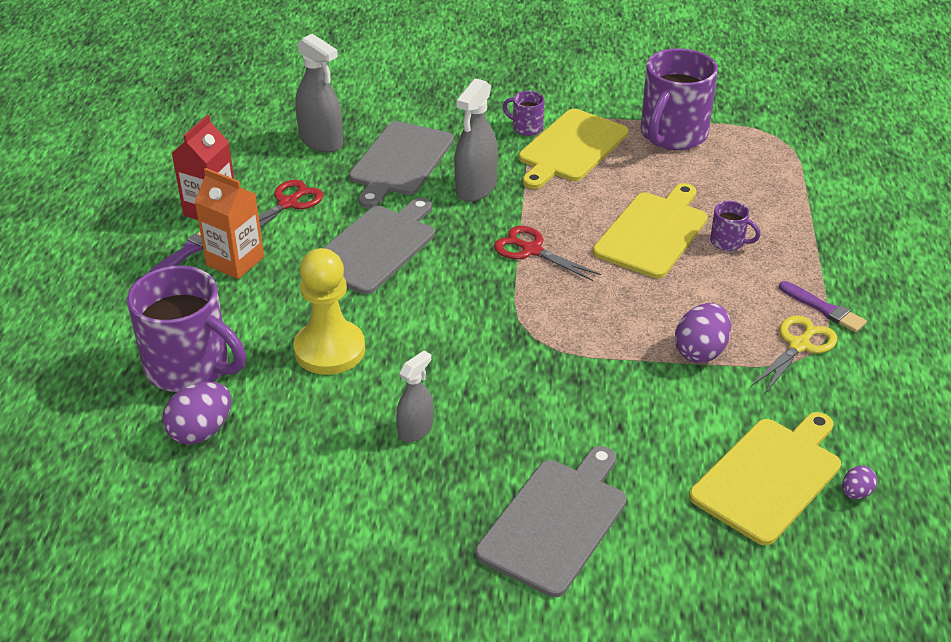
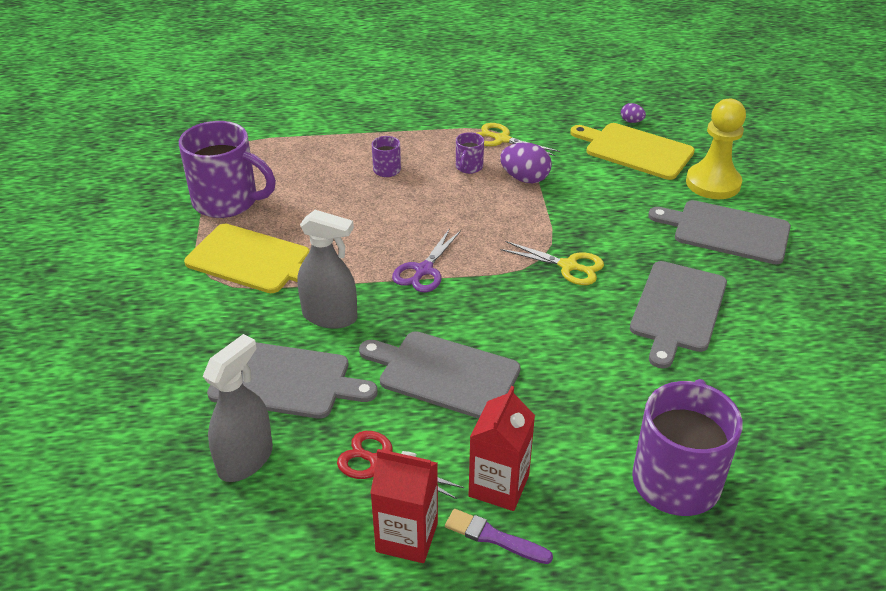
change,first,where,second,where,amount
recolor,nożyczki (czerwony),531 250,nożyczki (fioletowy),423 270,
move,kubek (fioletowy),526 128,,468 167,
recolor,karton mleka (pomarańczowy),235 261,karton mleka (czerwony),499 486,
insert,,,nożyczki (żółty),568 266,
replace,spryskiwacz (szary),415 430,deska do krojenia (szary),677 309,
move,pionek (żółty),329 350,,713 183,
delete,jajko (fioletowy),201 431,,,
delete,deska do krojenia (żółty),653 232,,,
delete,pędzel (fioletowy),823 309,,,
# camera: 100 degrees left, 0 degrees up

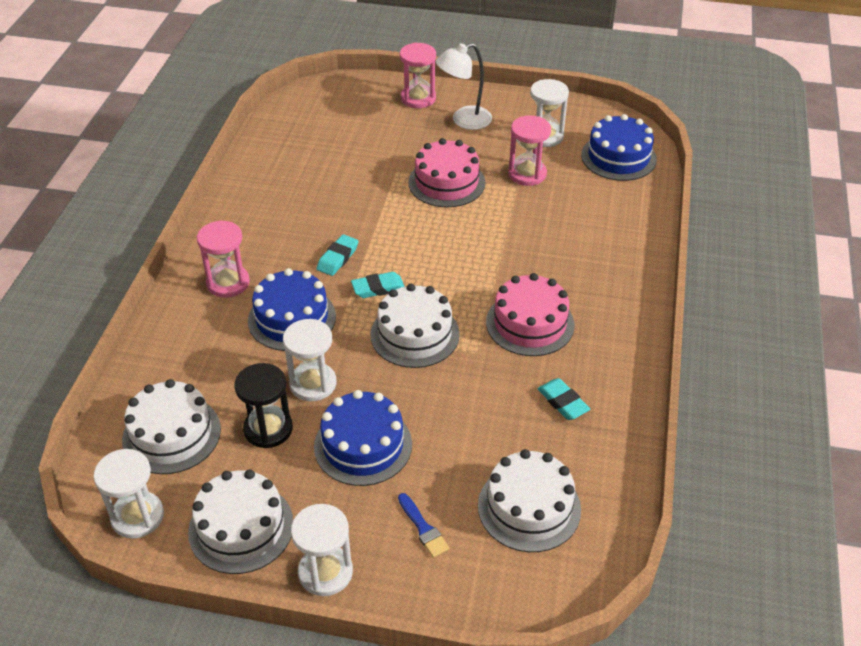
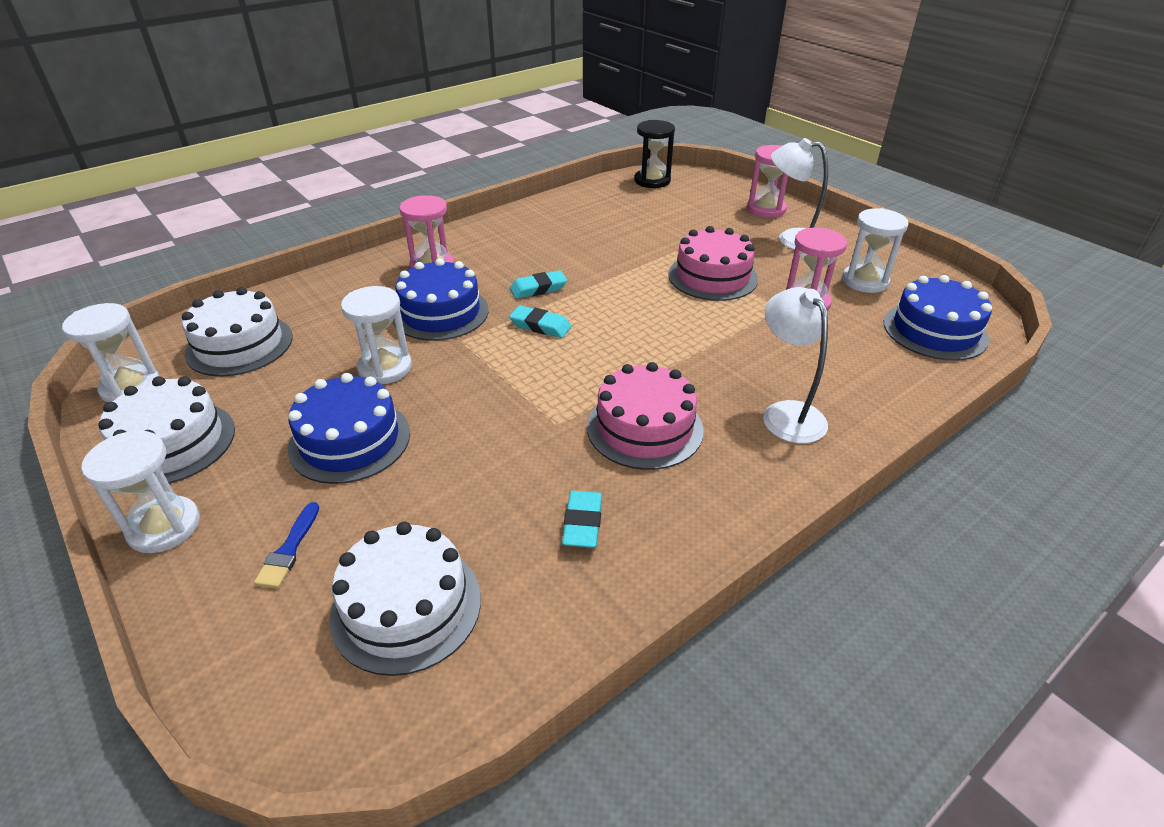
change,first,where,second,where,amount
move,klepsydra (czarny),268 429,,652 181,
insert,,,lampka (biały),786 413,
delete,tort (biały),415 334,,,
# camera: 40 degrees right, 5 degrees down

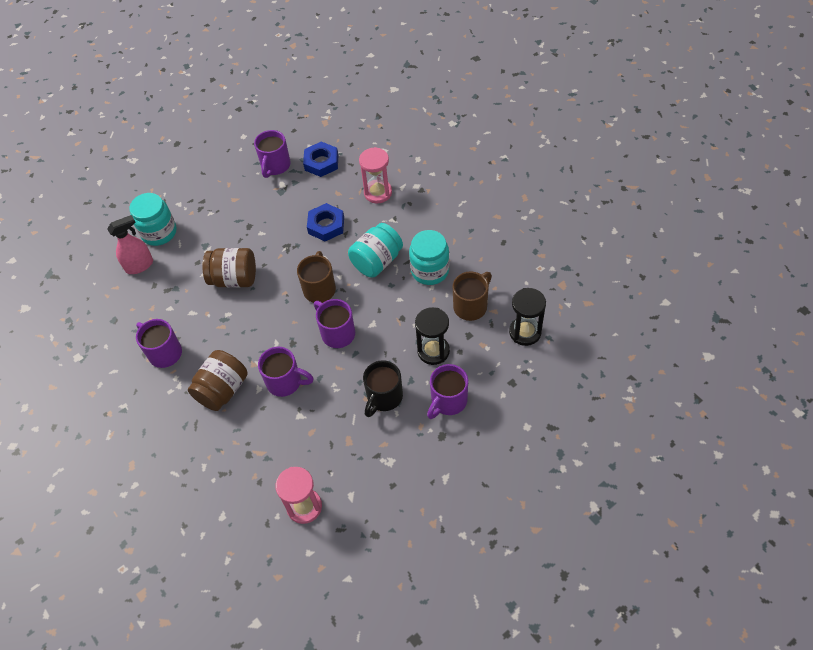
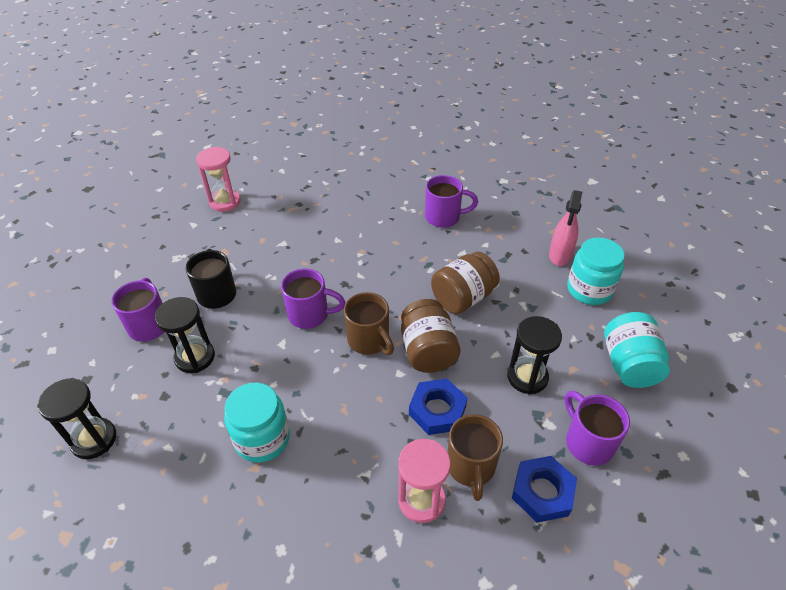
change,first,where,second,where,amount
move,słoik (brązowy),222 390,,427 351,
move,kubek (brązowy),471 306,,471 467,
insert,,,klepsydra (czarny),527 377,
move,słoik (turkusowy),377 261,,629 365,
delete,kubek (fioletowy),285 382,,,
# camera: 135 degrees right, 10 degrees down

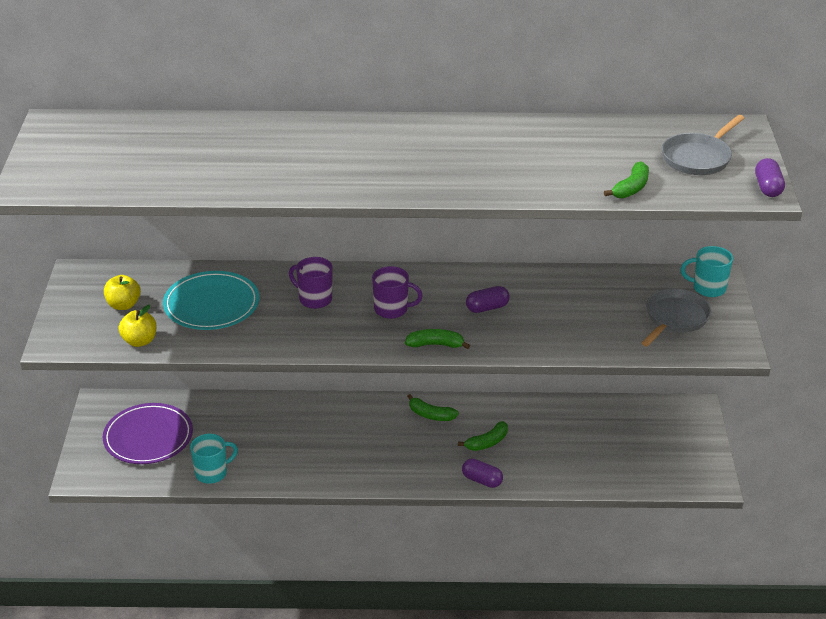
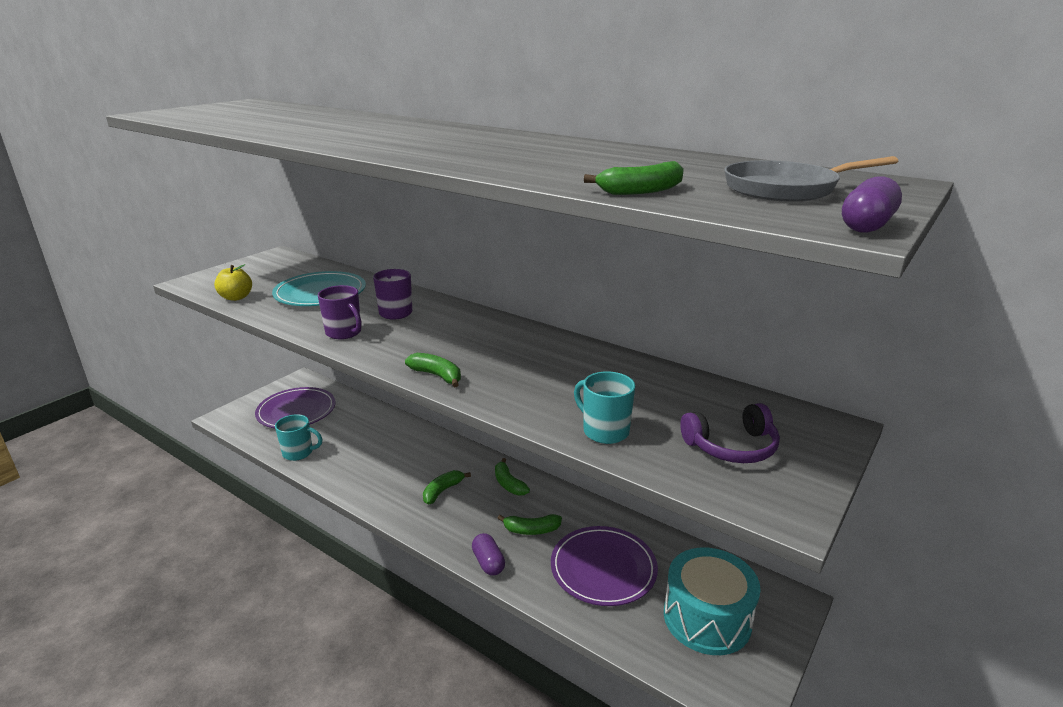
change,first,where,second,where,amount
move,kubek (fioletowy),392 309,,344 333,
insert,,,banan (zielony),442 491,
insert,,,talerz (fioletowy),603 568,
move,kubek (turkusowy),708 288,,604 431,
insert,,,bęben (turkusowy),707 618,
replace,patelnia (szary),675 318,słuchawki (fioletowy),732 447,
delete,jabłko (żółty),123 305,,,
delete,kapsułka (fioletowy),487 308,,,
# camera: 35 degrees right, 10 degrees down

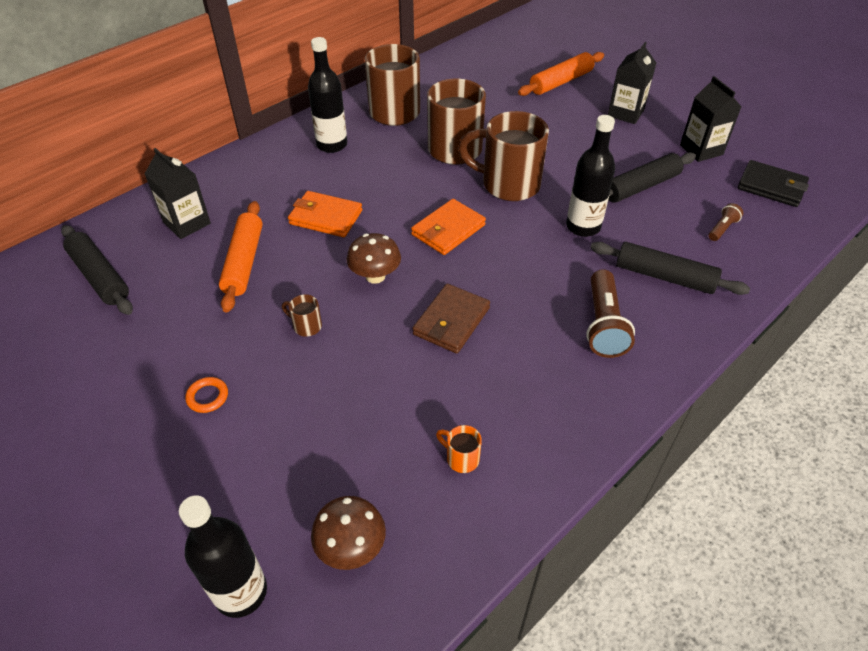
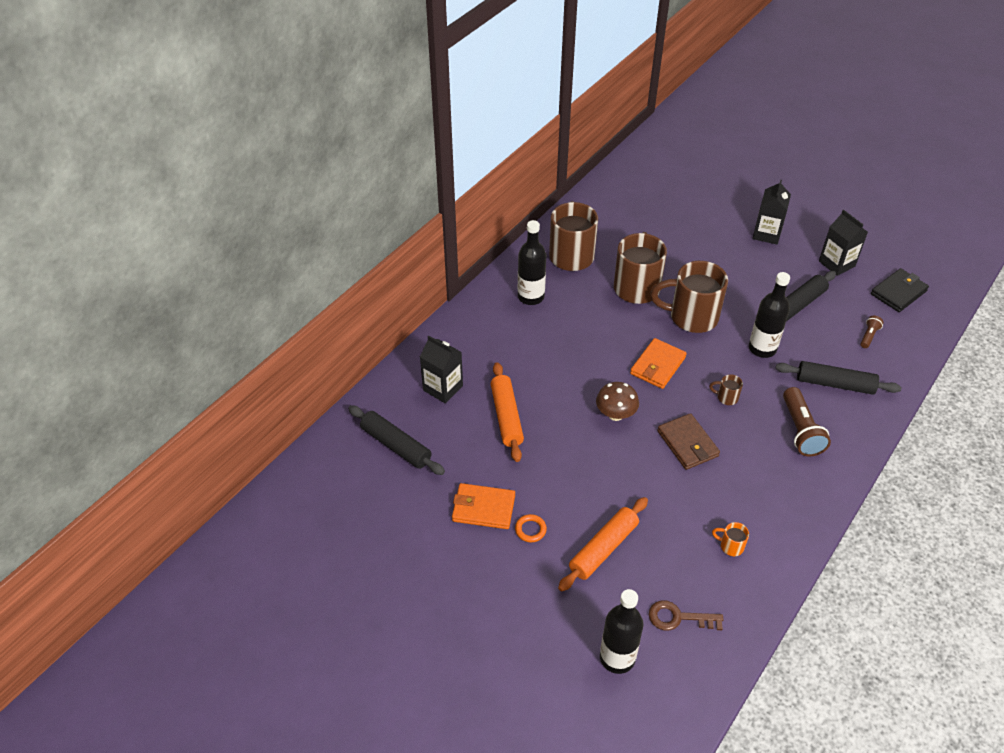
change,first,where,second,where,amount
move,portfel (pomarańczowy),325 217,,483 508,
move,wałek do ciasta (pomarańczowy),561 82,,603 548,
replace,grzyb (brązowy),351 547,klucz (brązowy),678 617,
rotate,portfel (brązowy),451 321,,687 444,45 degrees counterclockwise
move,kubek (brązowy),306 326,,726 397,
rotate,portfel (czarny),771 187,,898 292,60 degrees counterclockwise
# camera: 10 degrees left, 0 degrees up

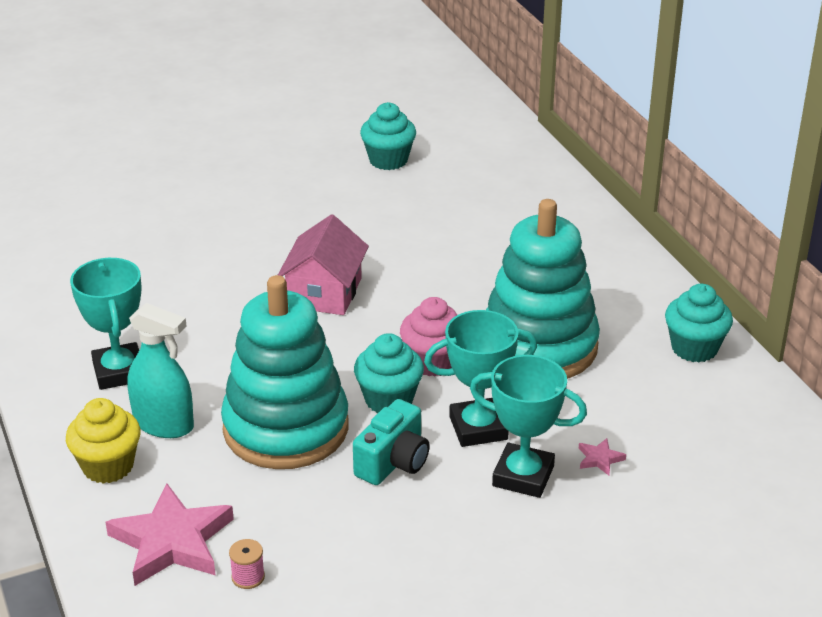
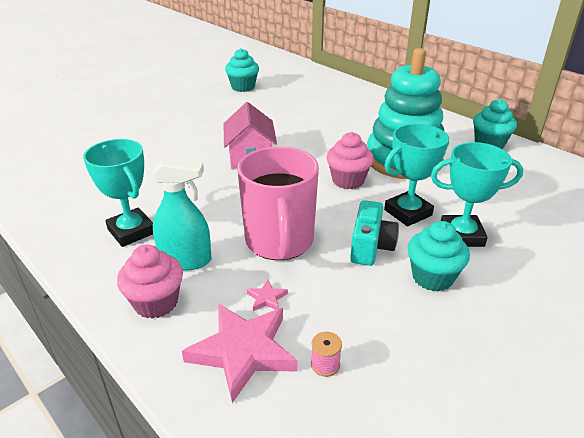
change,first,where,second,where,amount
recolor,muffinka (żółty),108 466,muffinka (różowy),156 303,
replace,zabawka nakładanka (turkusowy),286 428,kubek (różowy),279 242,
move,gwiazda (różowy),599 459,,266 298,
move,muffinka (turkusowy),389 400,,432 277,
# camera: 20 degrees left, 0 degrees up

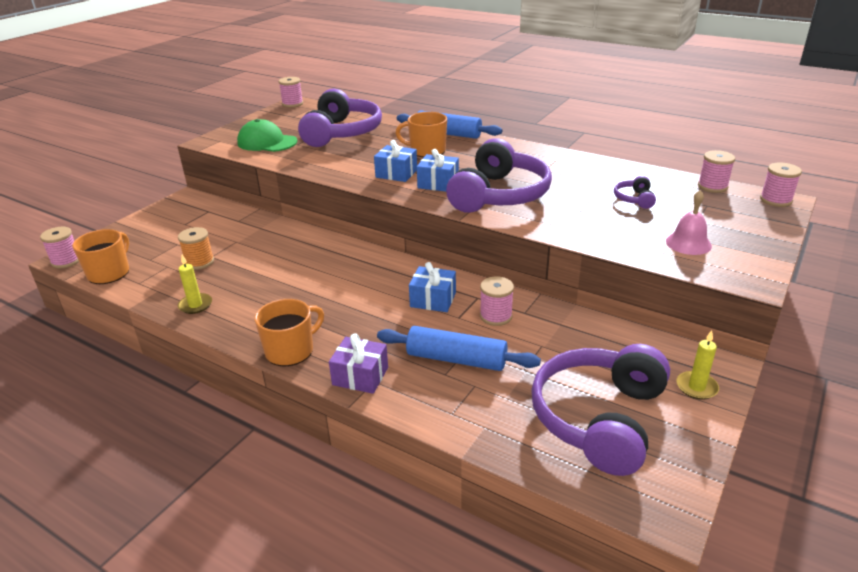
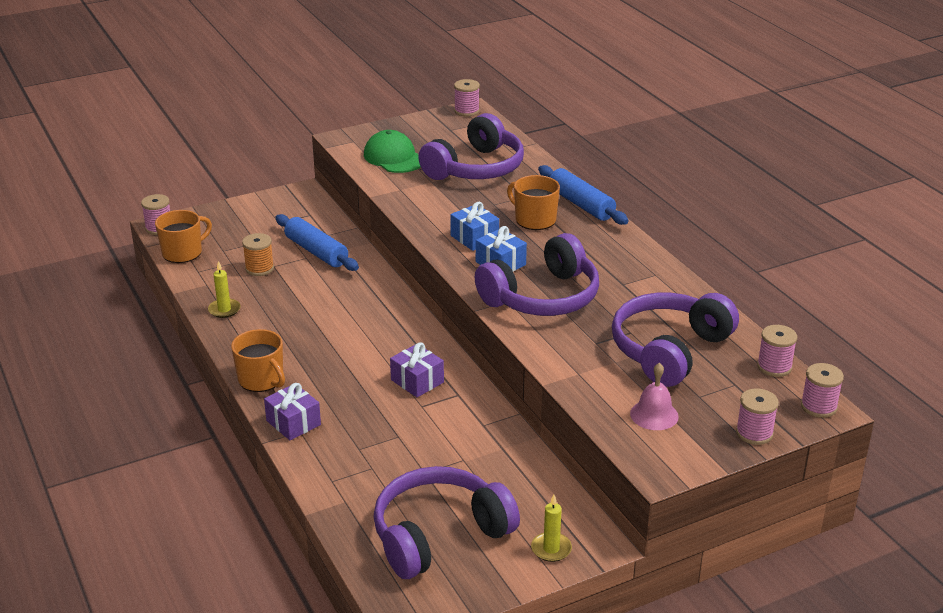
change,first,where,second,where,amount
rotate,kubek (pomarańczowy),290 350,,261 379,60 degrees clockwise
move,wałek do ciasta (niebieski),456 359,,316 252,
recolor,prezent (niebieski),433 300,prezent (fioletowy),417 381,
resize,słuchawki (fioletowy),634 199,,669 350,x2.41
move,szpulka (różowy),496 316,,754 433,
# camera: 30 degrees right, 0 degrees up

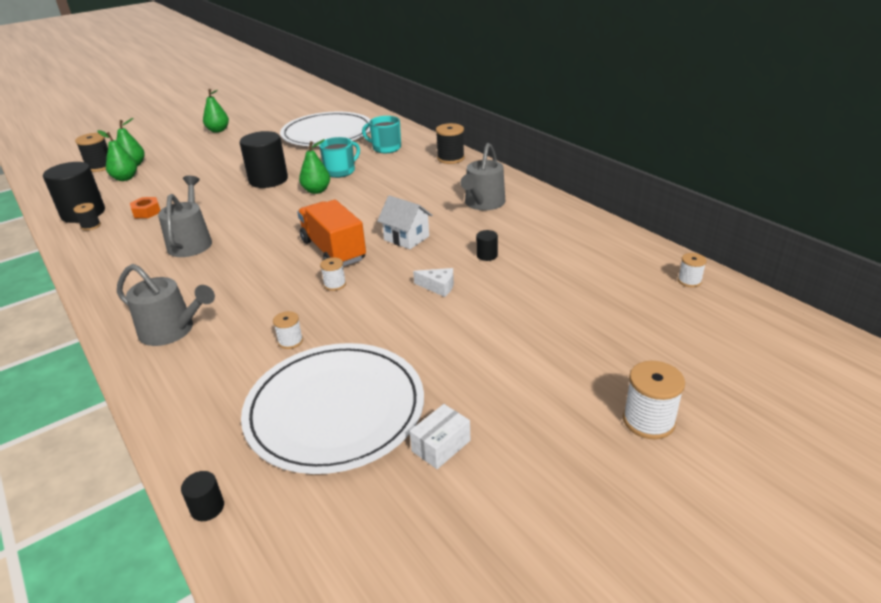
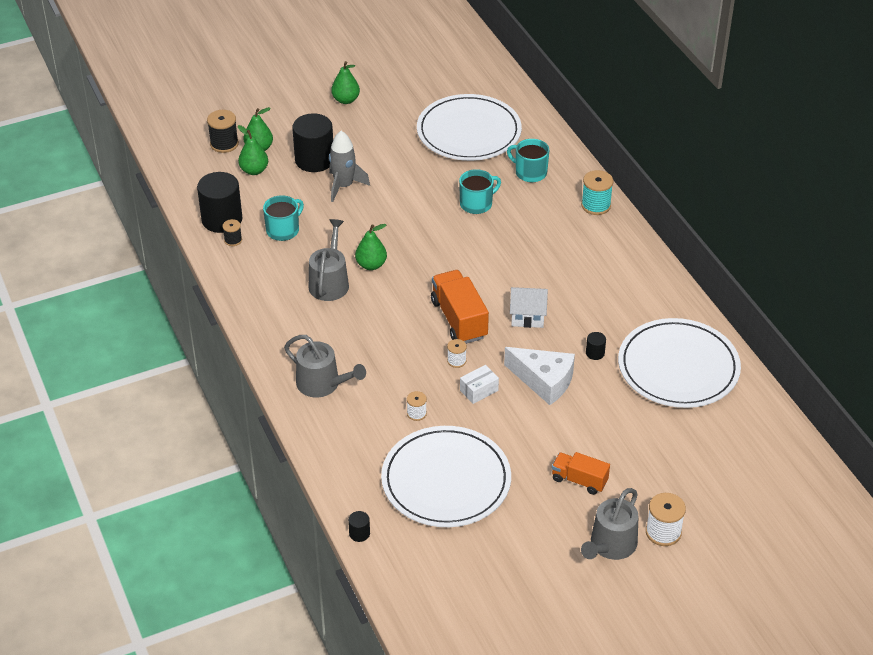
change,first,where,second,where,amount
replace,nakrętka (pomarańczowy),147 212,kubek (turkusowy),283 230,
move,walec (czarny),268 180,,314 160,
insert,,,rakieta (szary),344 186,
move,gruszka (zielony),316 191,,371 265,
move,pudełko (biały),441 446,,479 390,
resize,ser (biały),438 287,,544 381,x2.03
rotate,domek (biały),406 238,,527 317,45 degrees counterclockwise
insert,,,ciężarówka (pomarańczowy),579 480,
recolor,szpulka (czarny),450 158,szpulka (turkusowy),596 205,
move,konewka (szary),483 203,,610 545,
insert,,,talerz (biały),678 367,
delete,szpulka (biały),689 281,,,
# camera: 10 degrees right, 10 degrees up

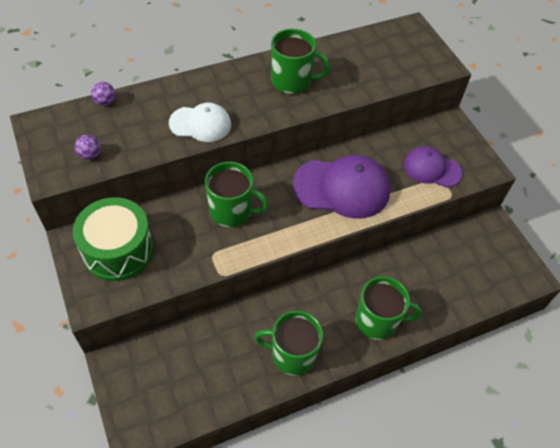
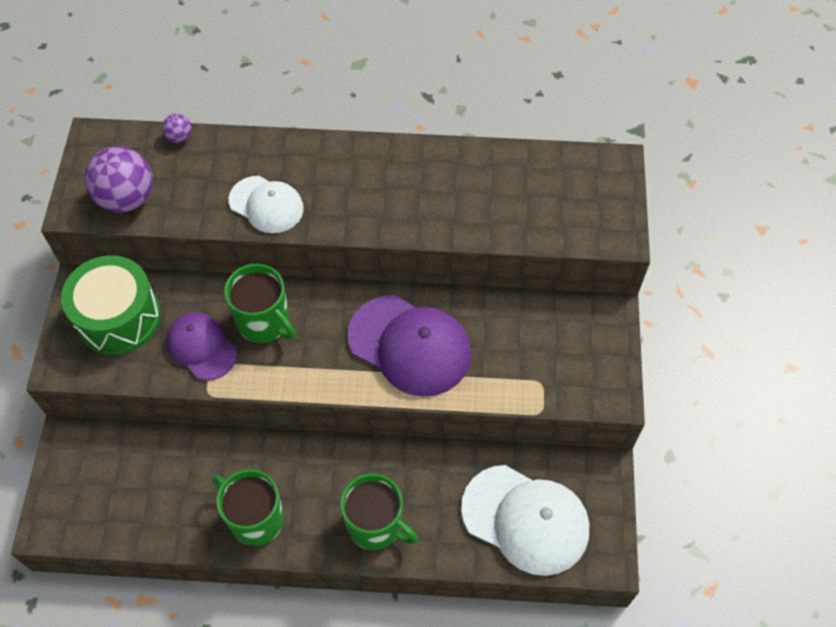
change,first,where,second,where,amount
resize,piłka (fioletowy),90 155,,127 198,x2.16
move,czapka (fioletowy),431 169,,201 347,
insert,,,czapka (biały),525 519,
delete,kubek (zielony),292 81,,,
# camera: 30 degrees right, 5 degrees up

